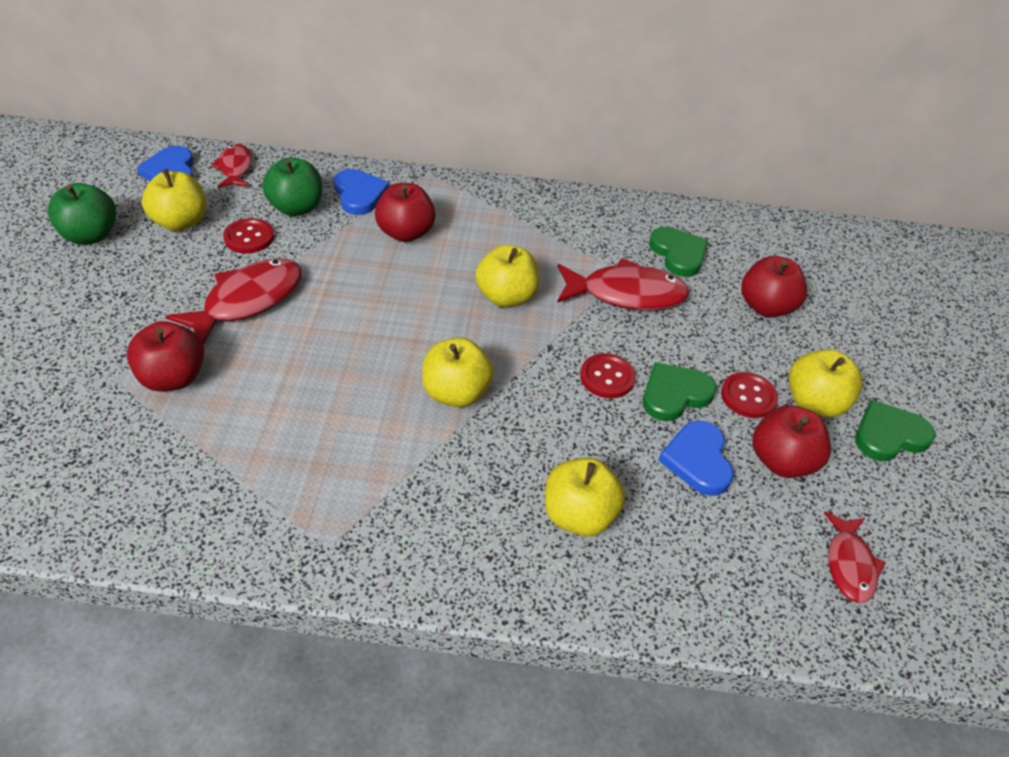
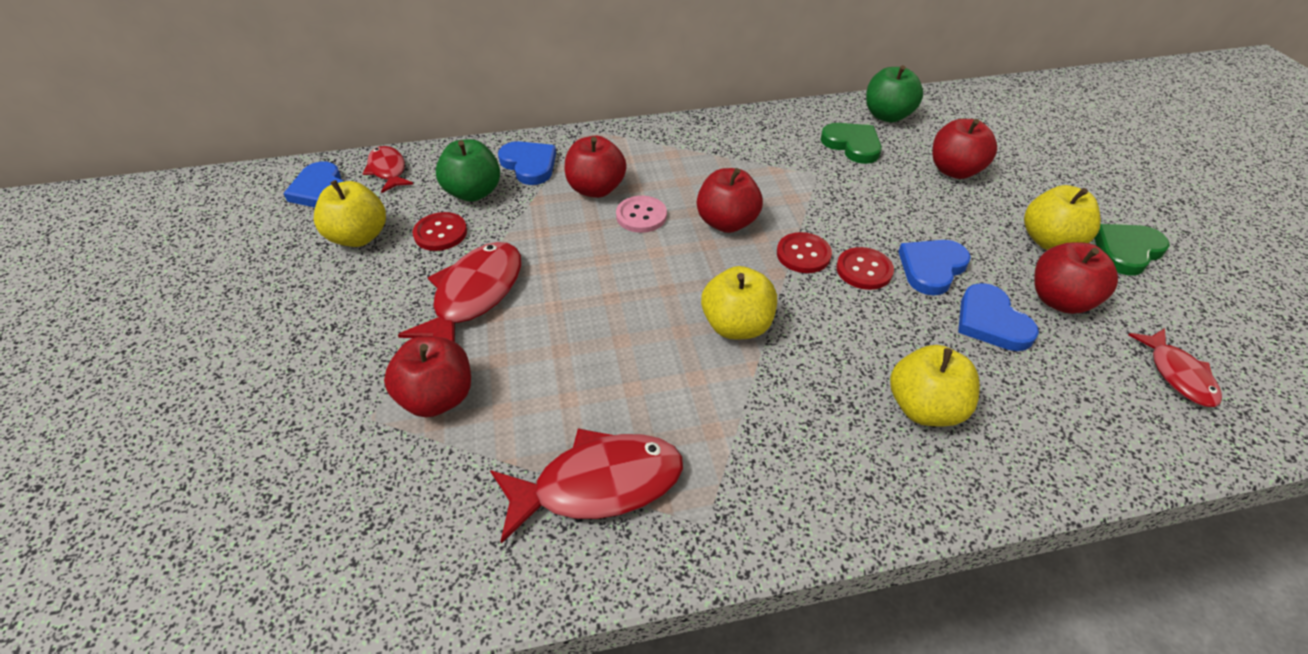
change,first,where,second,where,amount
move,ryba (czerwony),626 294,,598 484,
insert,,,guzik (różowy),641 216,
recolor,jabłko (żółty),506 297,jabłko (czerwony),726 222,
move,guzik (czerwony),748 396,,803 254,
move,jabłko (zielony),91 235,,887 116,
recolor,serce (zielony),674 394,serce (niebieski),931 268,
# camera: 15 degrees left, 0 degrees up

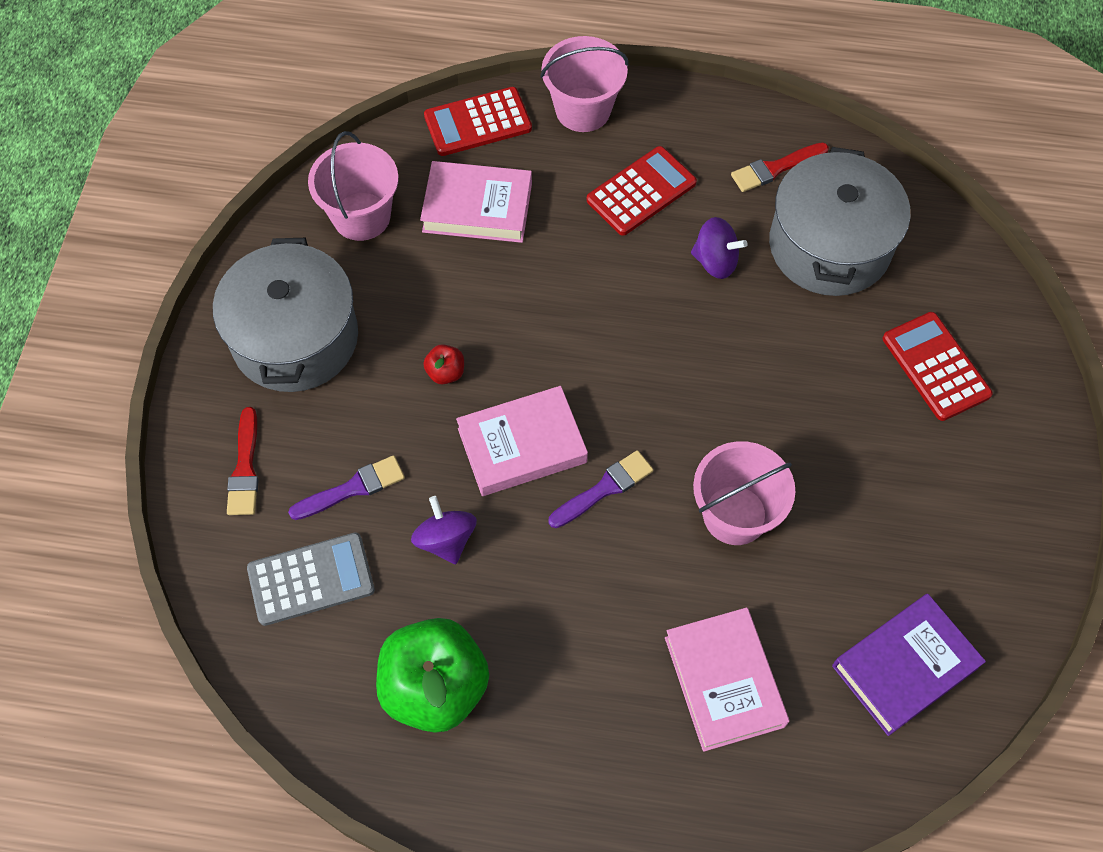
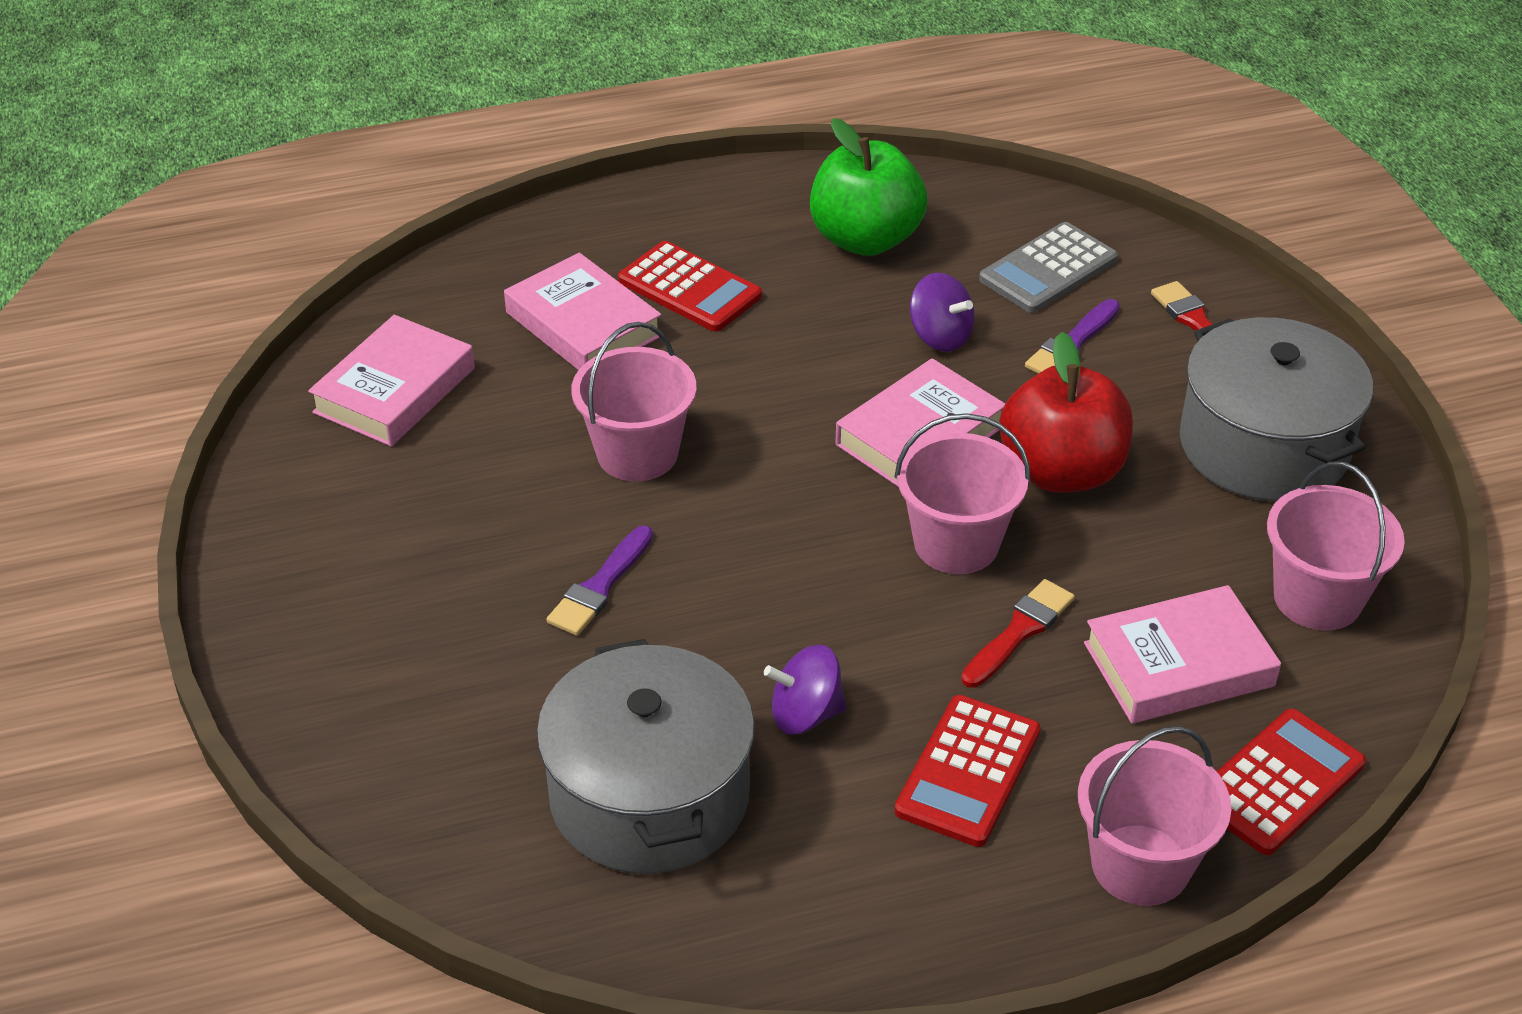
change,first,where,second,where,amount
recolor,książka (fioletowy),904 666,książka (różowy),395 390,
move,pędzel (fioletowy),604 488,,600 586,
move,kalkulator (czerwony),936 366,,689 288,
insert,,,wiadro (różowy),956 543,
move,pędzel (czerwony),775 168,,1019 631,
resize,jabłko (czerwony),445 372,,1061 472,x2.41
# camera: 155 degrees right, 20 degrees down

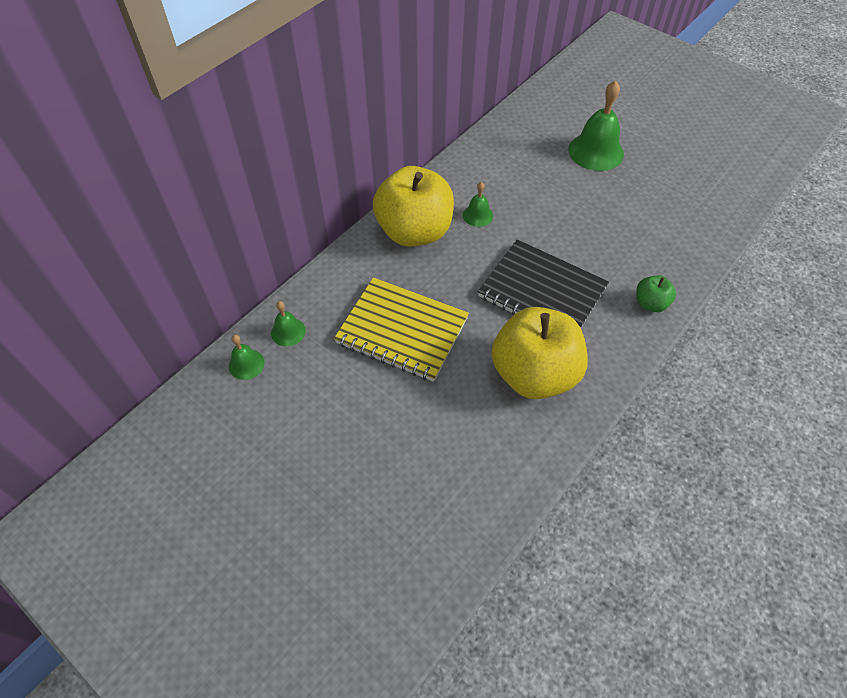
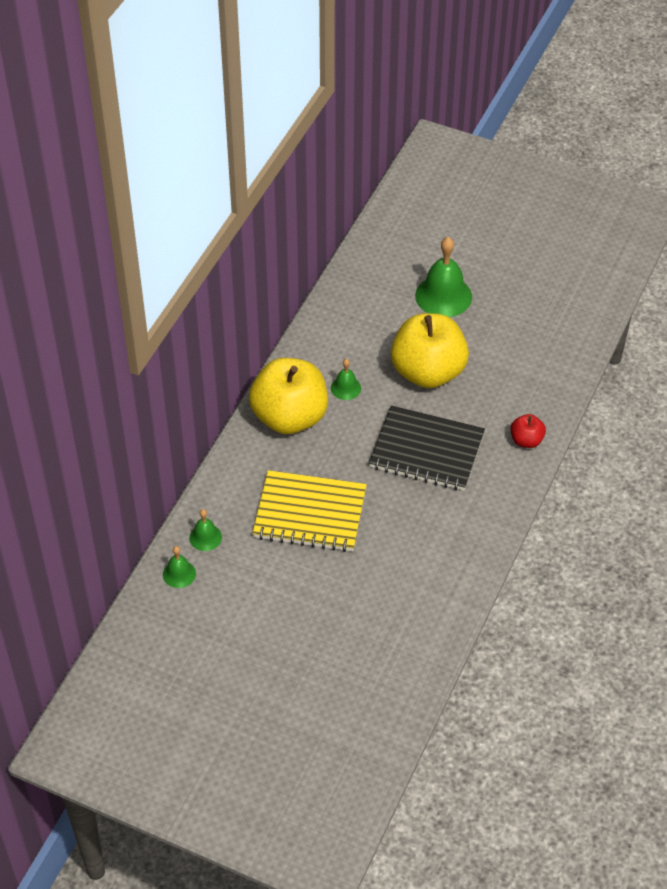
change,first,where,second,where,amount
move,jabłko (żółty),534 374,,428 372,
recolor,jabłko (zielony),650 303,jabłko (czerwony),526 440,
# camera: 15 degrees left, 5 degrees down

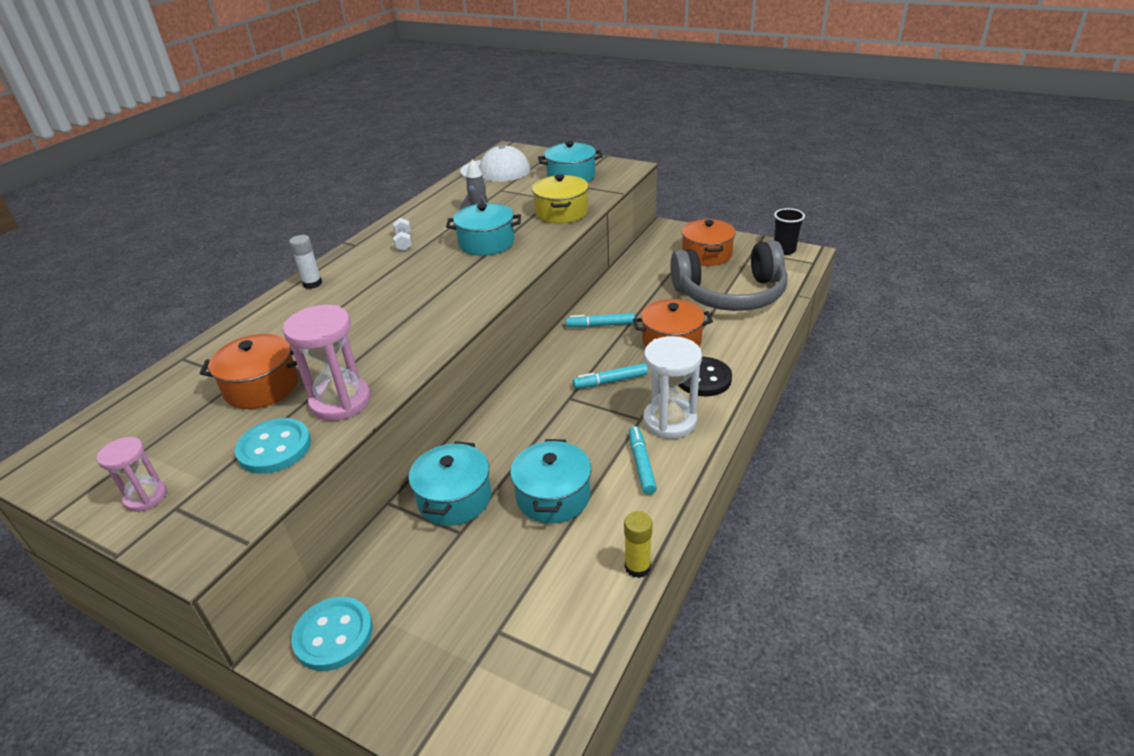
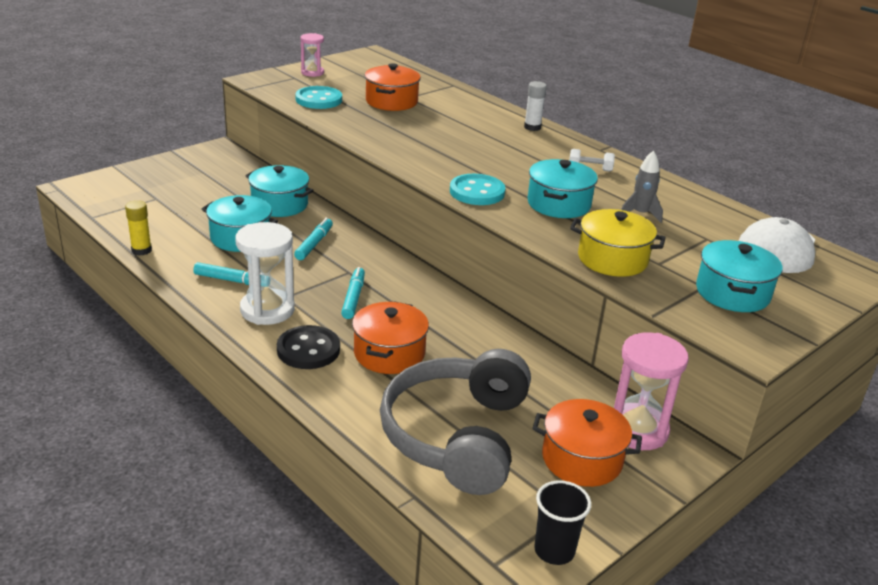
change,first,where,second,where,amount
move,flamaster (turkusowy),600 325,,314 244,
move,guzik (turkusowy),333 635,,477 192,
move,klepsydra (różowy),340 402,,637 430,
# camera: 105 degrees right, 5 degrees down

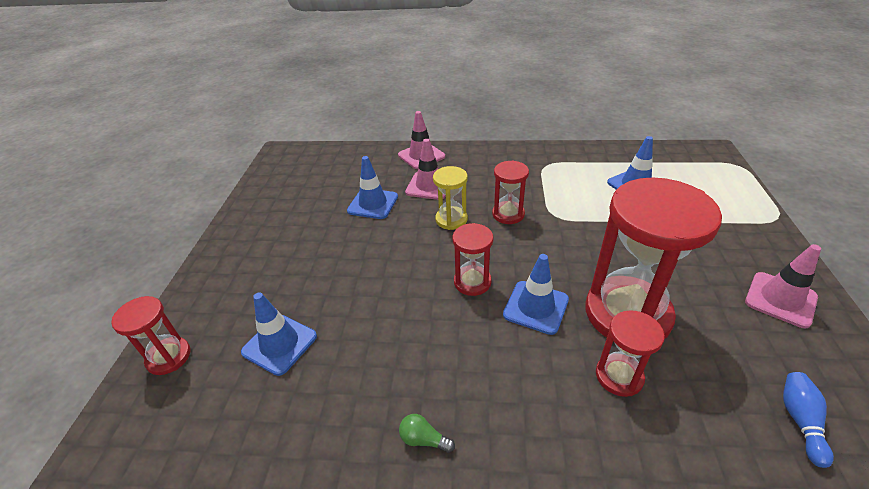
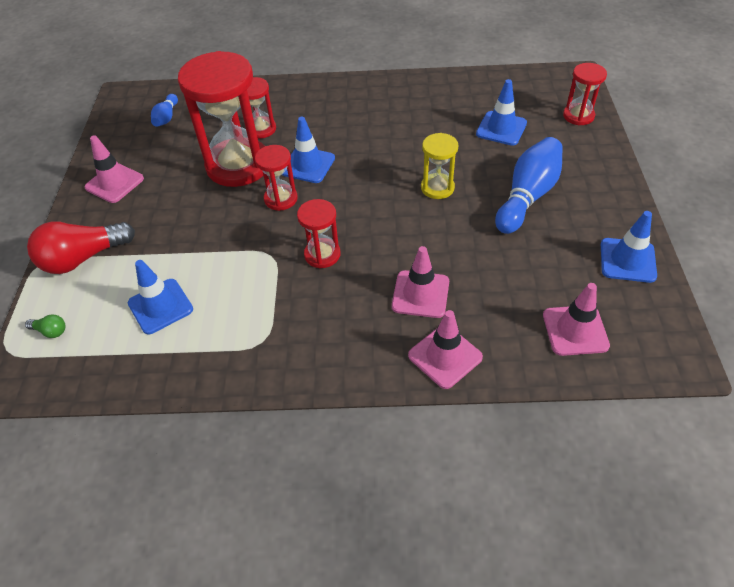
change,first,where,second,where,amount
move,żarówka (zielony),423 439,,50 331,
insert,,,żarówka (czerwony),83 258,
move,klepsydra (czerwony),472 282,,281 199,
move,klepsydra (żółty),451 219,,437 188,
insert,,,kręgiel (niebieski),527 196,
insert,,,pachołek (różowy),575 330,
move,pachołek (niebieski),373 204,,627 260,
# camera: 175 degrees right, 10 degrees up

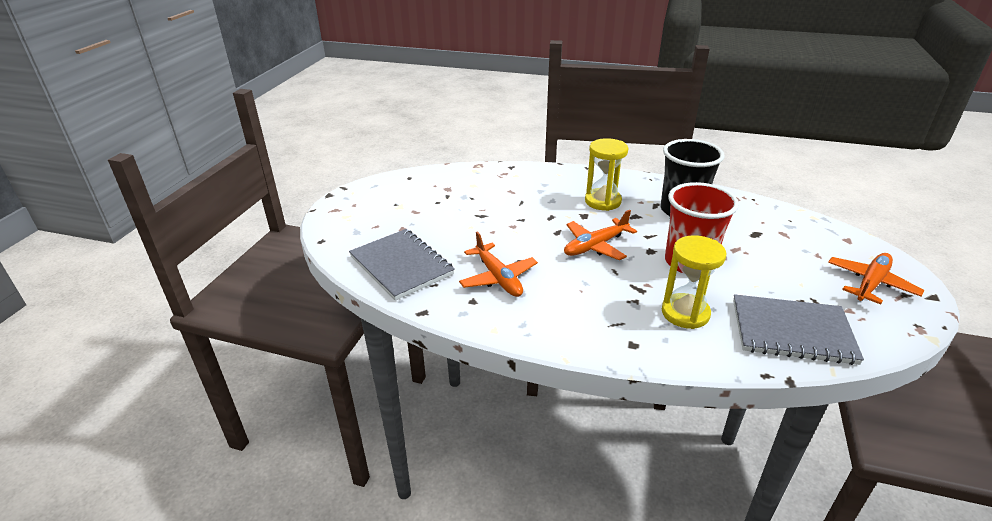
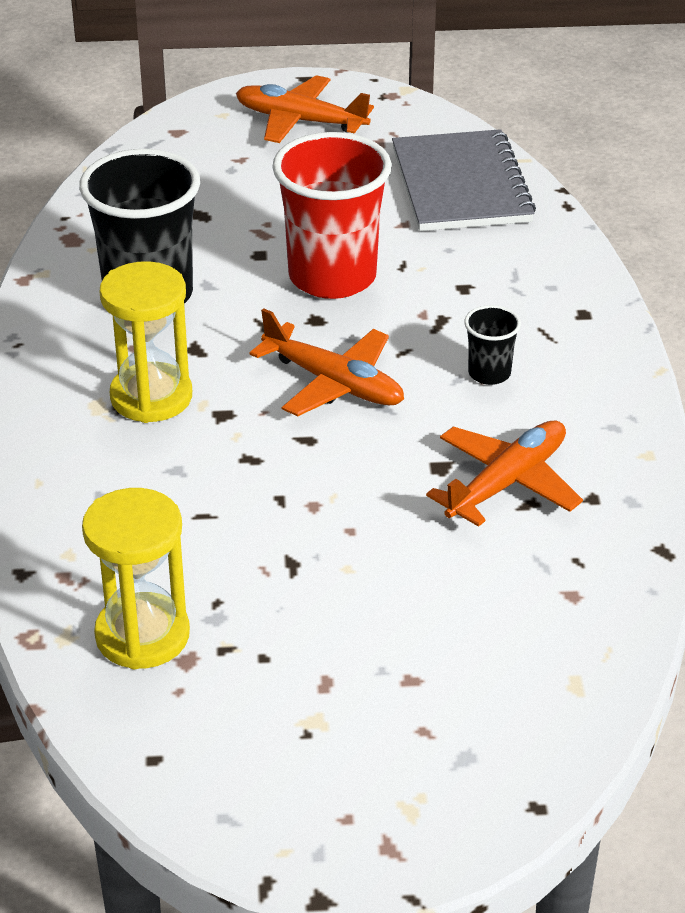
change,first,where,second,where,amount
move,klepsydra (żółty),685 313,,142 635,
insert,,,szklanka (czarny),489 373,
delete,zeszyt (szary),401 266,,,
# camera: 110 degrees left, 5 degrees up

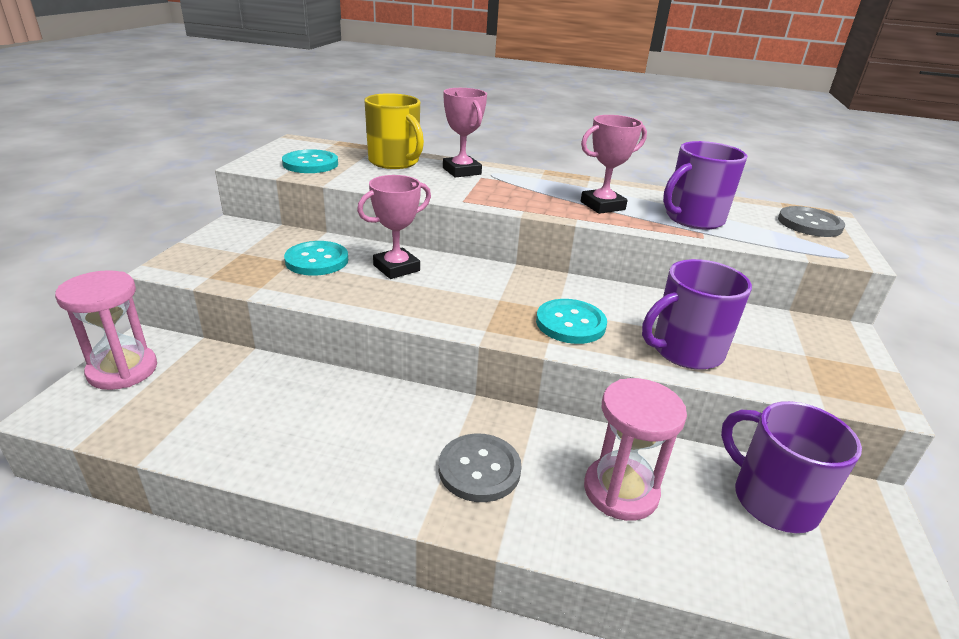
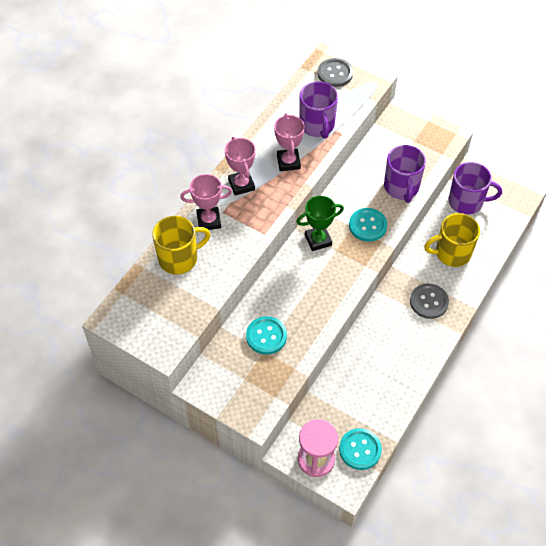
change,first,where,second,where,amount
move,puchar (różowy),396 268,,241 185,
insert,,,puchar (zielony),318 240,
move,guzik (turkusowy),310 164,,360 449,
replace,klepsydra (różowy),620 491,kubek (żółty),451 253,
rotate,kubek (fioletowy),772 500,,466 202,150 degrees counterclockwise
# camera: 70 degrees left, 25 degrees up

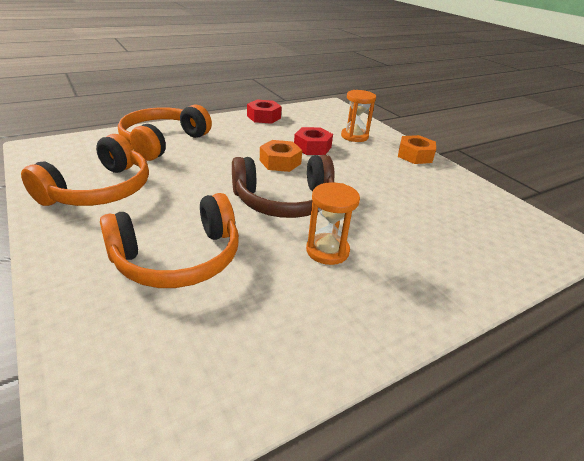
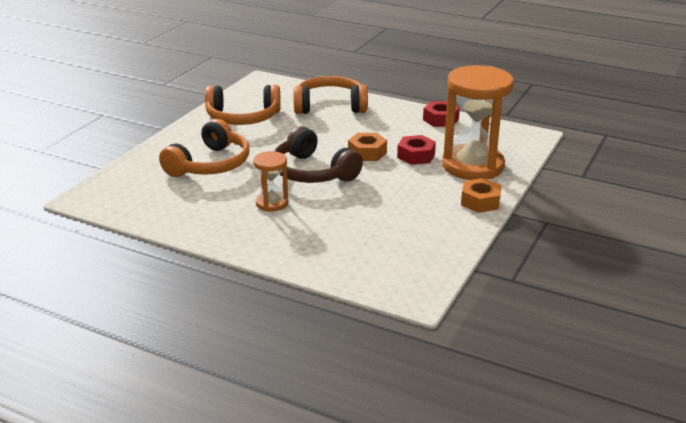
change,first,where,second,where,amount
rotate,słuchawki (pomarańczowy),178 258,,210 164,90 degrees counterclockwise
resize,klepsydra (pomarańczowy),354 136,,472 166,x2.03
# camera: 60 degrees right, 5 degrees down

